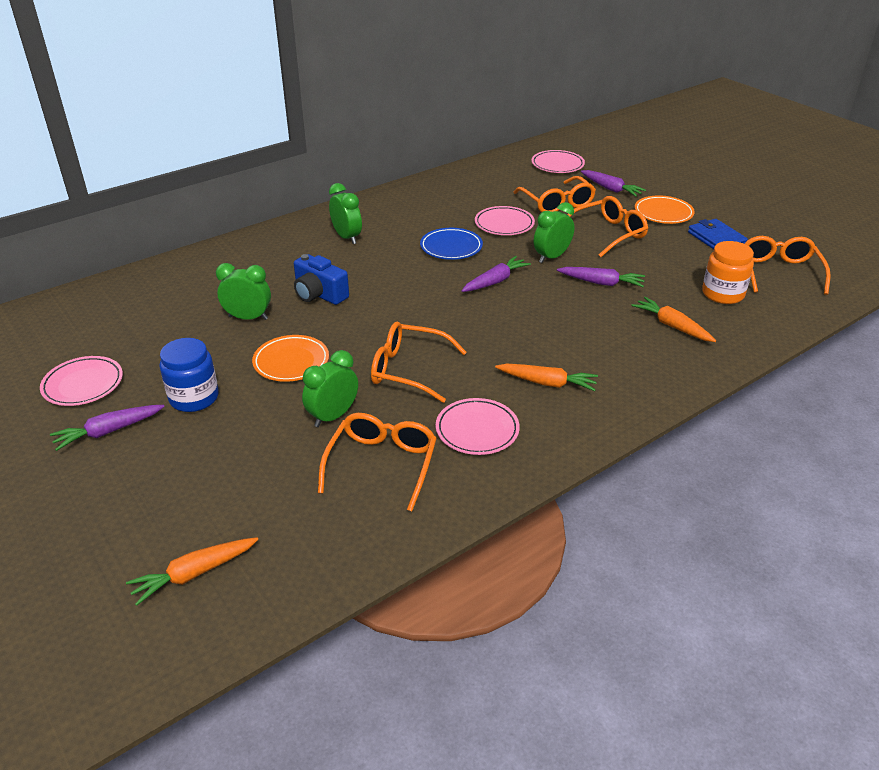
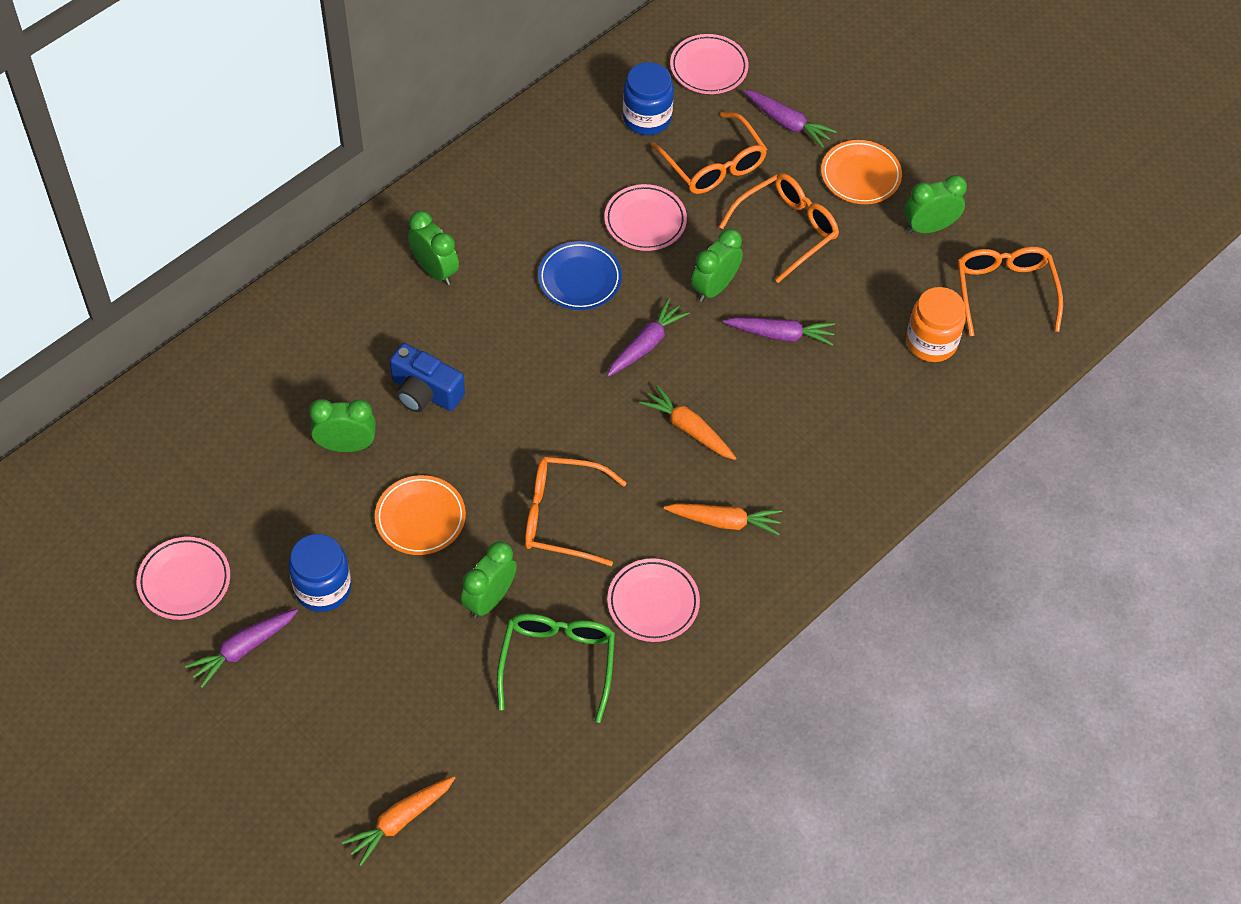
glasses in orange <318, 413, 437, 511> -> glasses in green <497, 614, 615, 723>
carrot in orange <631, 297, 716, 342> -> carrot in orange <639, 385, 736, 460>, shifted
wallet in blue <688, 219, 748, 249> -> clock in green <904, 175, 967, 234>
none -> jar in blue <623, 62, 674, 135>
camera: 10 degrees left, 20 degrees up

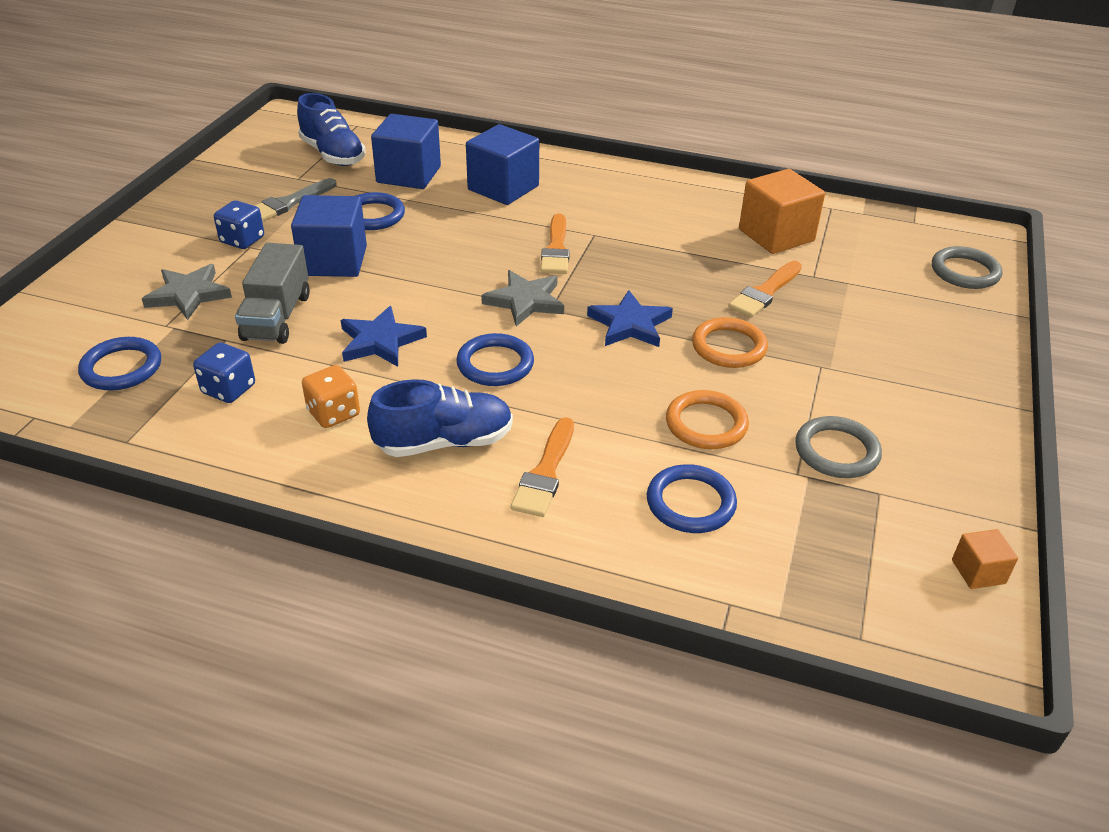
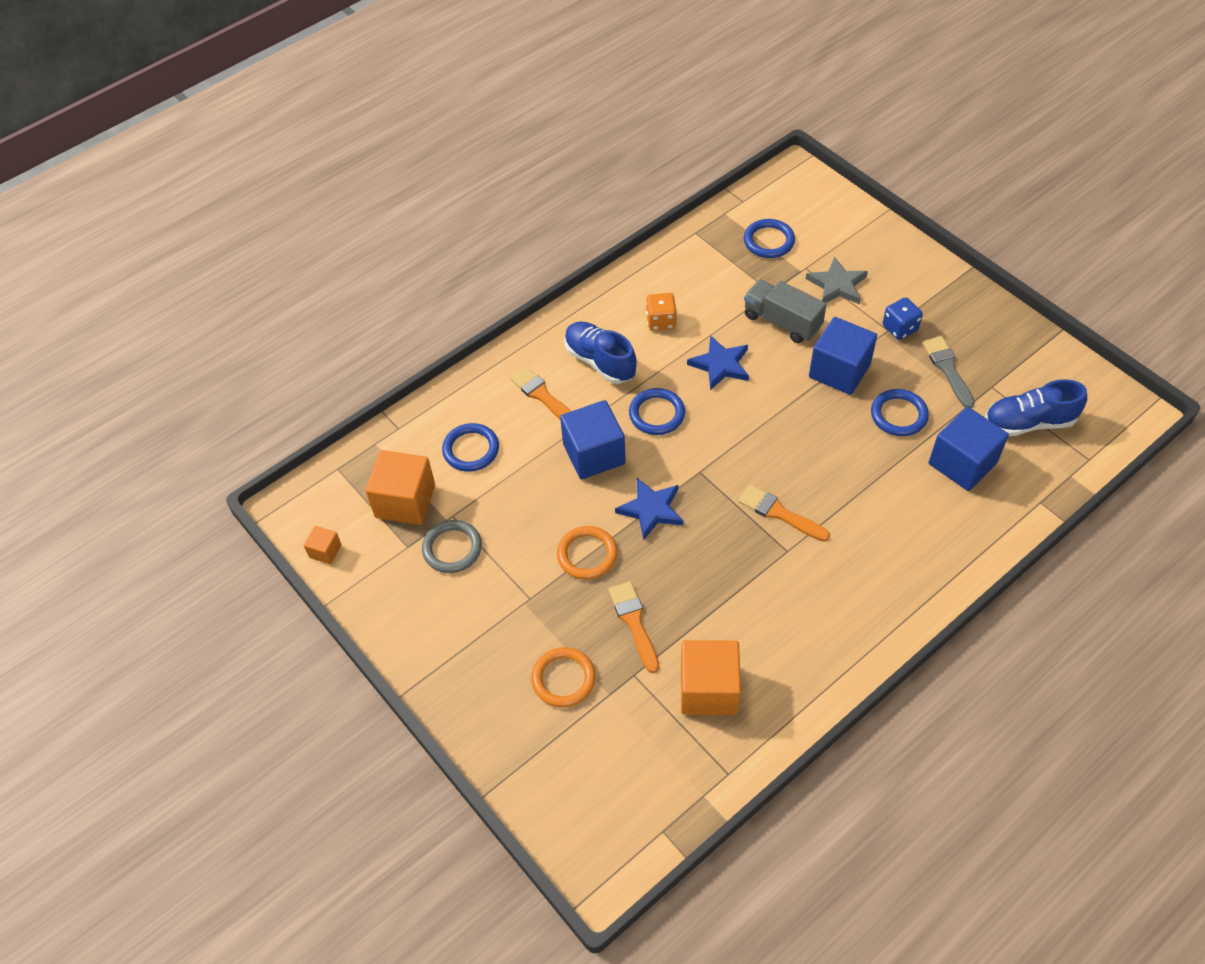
dice in blue <193, 342, 255, 403> -> none
shoe in blue <367, 379, 513, 457> -> shoe in blue <564, 321, 637, 384>, 120 degrees clockwise
cube in blue <466, 124, 539, 205> -> cube in blue <560, 400, 626, 479>, shifted
star in grey <481, 270, 564, 327> -> none
ring in orange <666, 390, 749, 449> -> ring in orange <531, 647, 596, 708>, shifted
ring in grey <932, 246, 1003, 289> -> none
none -> cube in orange <365, 450, 435, 525>
camera: 125 degrees right, 15 degrees up

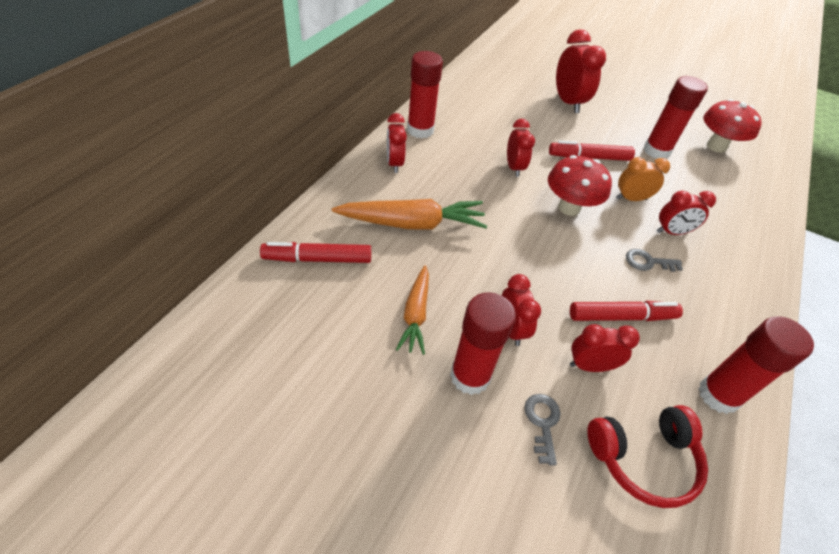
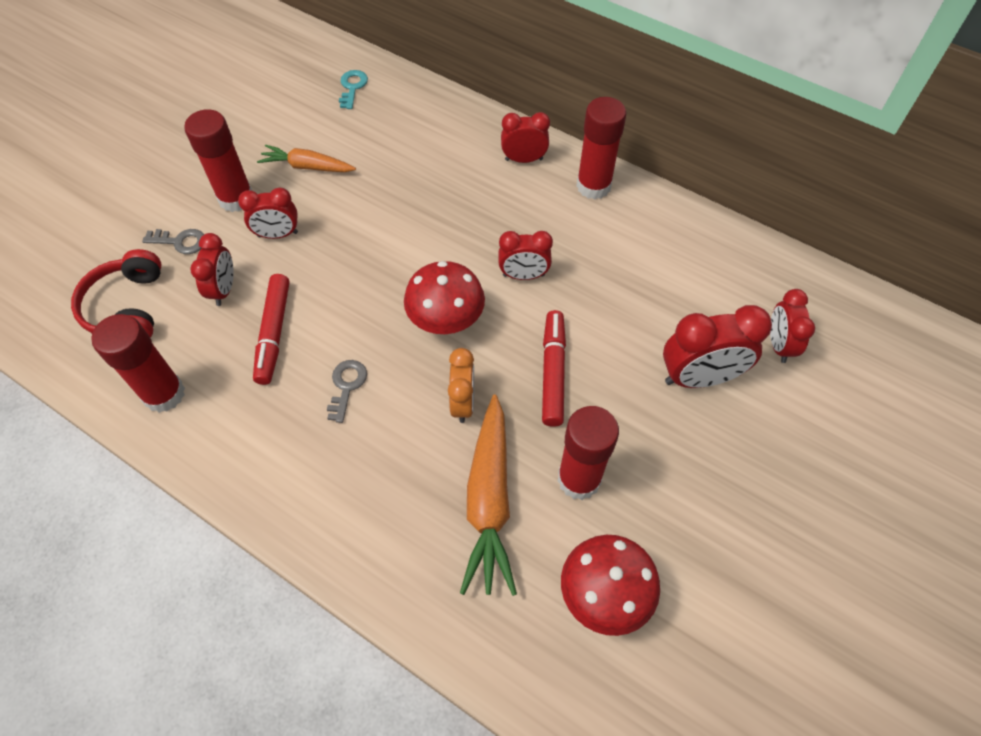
marker in red <260, 242, 371, 263> -> none
carrot in orange <332, 199, 487, 230> -> carrot in orange <460, 395, 517, 596>, shifted
clock in red <656, 191, 716, 235> -> clock in red <770, 289, 815, 363>, shifted
none -> key in turquoise <339, 70, 368, 109>
camera: 100 degrees right, 10 degrees up

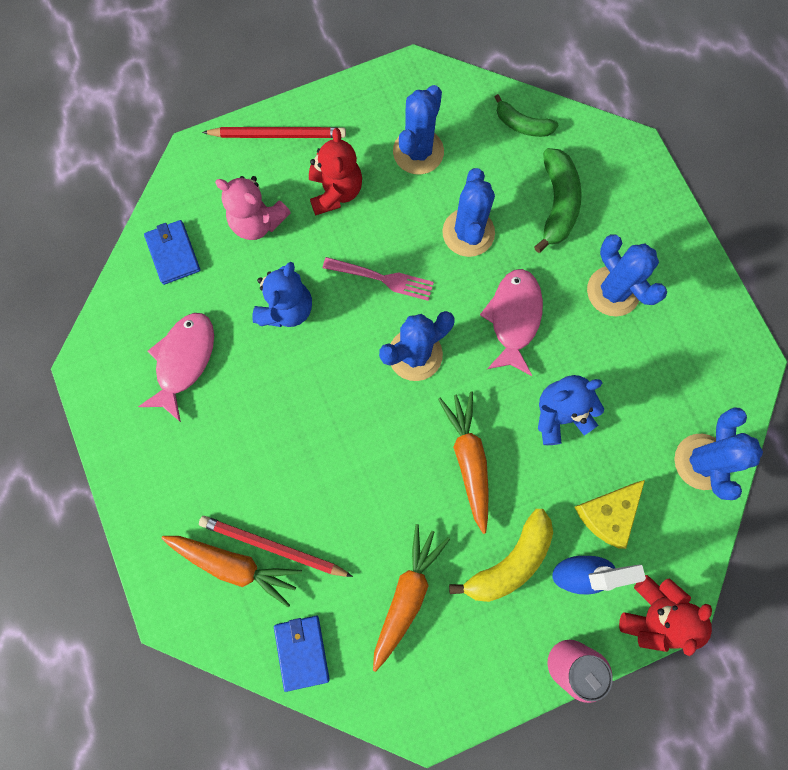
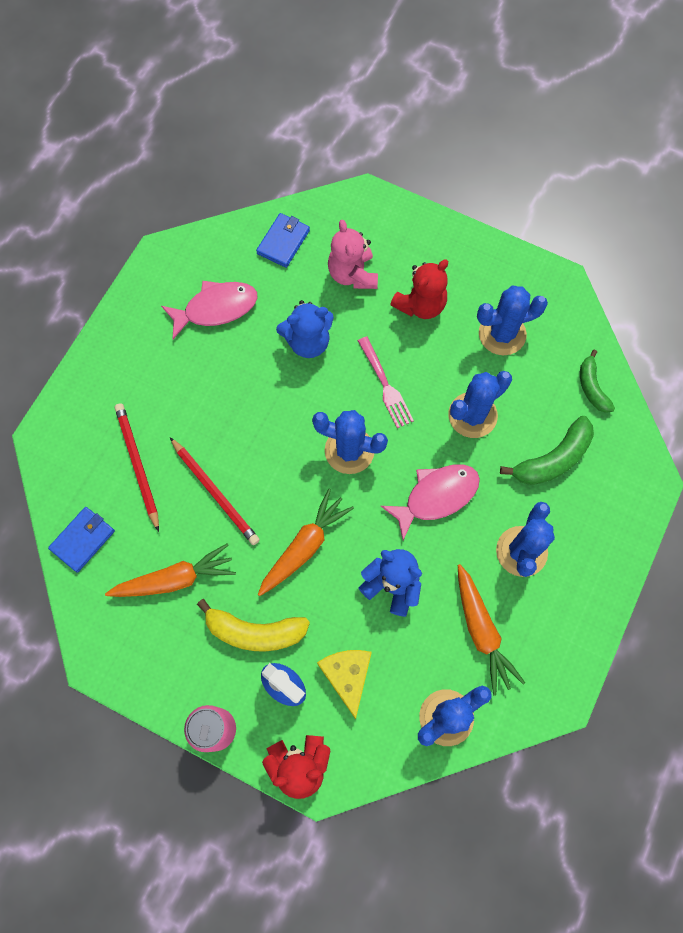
carrot in orange <161, 536, 302, 607> -> carrot in orange <458, 564, 525, 696>, shifted
pencil in red <202, 127, 346, 138> -> pencil in red <170, 437, 260, 545>, shifted
cheese in yellow <574, 480, 645, 549> -> cheese in yellow <317, 650, 372, 719>, 75 degrees clockwise
camera: 50 degrees right, 5 degrees down

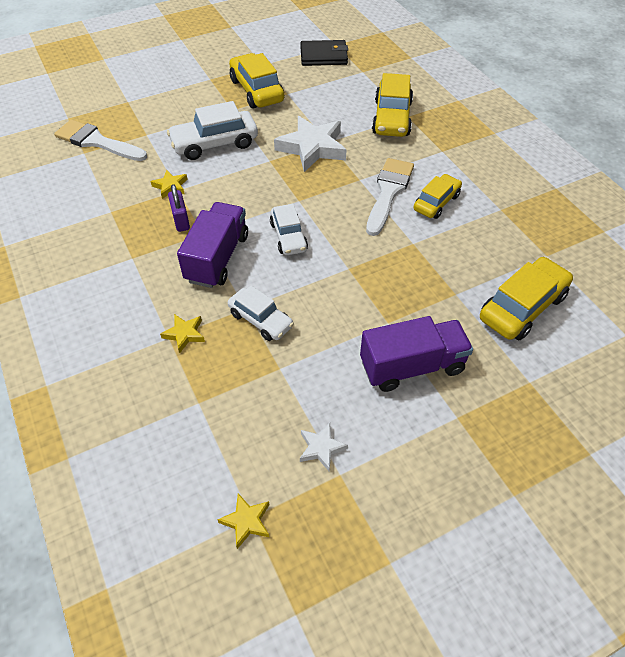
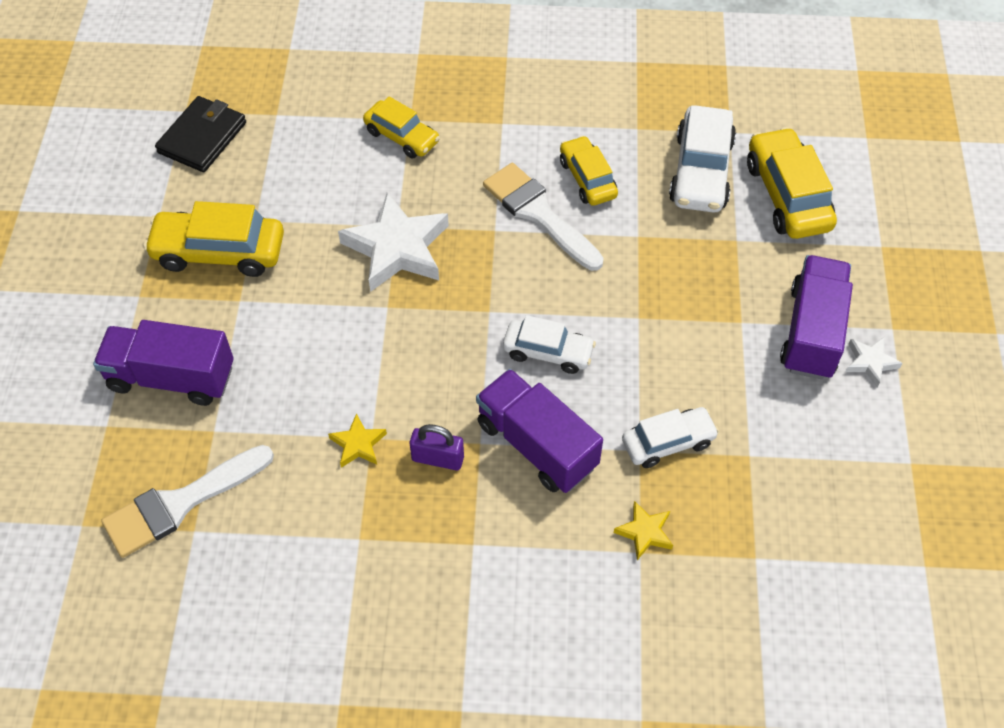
car in white <167, 101, 258, 160> -> car in white <669, 105, 736, 213>, shifted
star in yellow <217, 493, 270, 549> -> none
star in white <300, 423, 348, 471> -> star in white <846, 337, 903, 387>, shifted
car in yellow <372, 73, 413, 137> -> car in yellow <363, 96, 440, 158>, x0.64
none -> truck in purple <93, 320, 234, 406>
camera: 60 degrees left, 5 degrees up

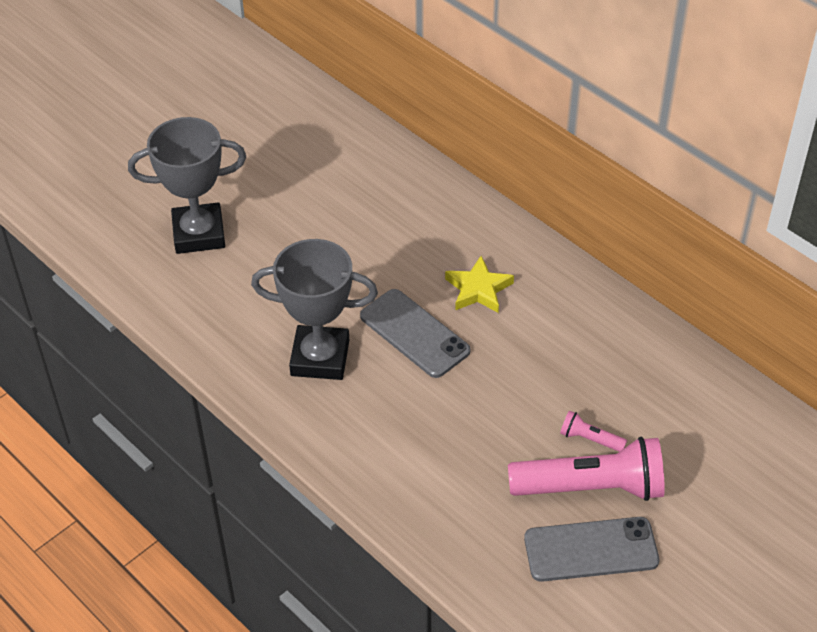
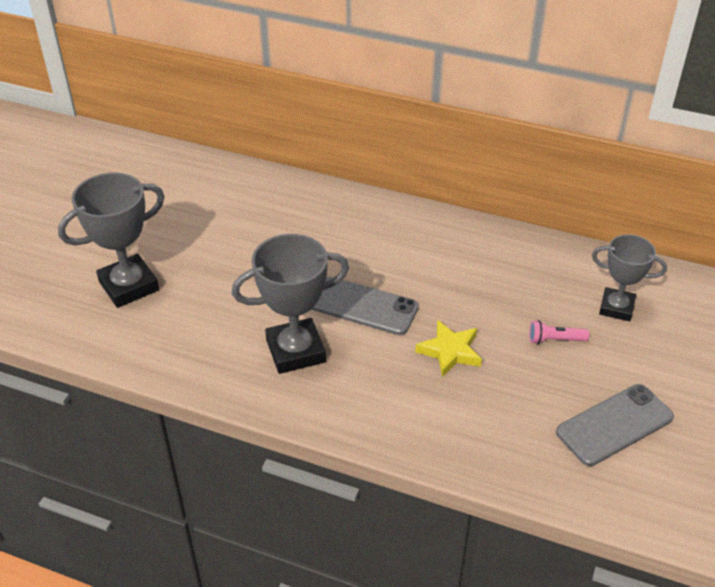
star in yellow <445, 256, 514, 313> -> star in yellow <415, 320, 482, 377>, shifted
flashlight in pink <508, 437, 665, 501> -> none
none -> trophy in grey <592, 234, 667, 321>
camera: 25 degrees left, 5 degrees down

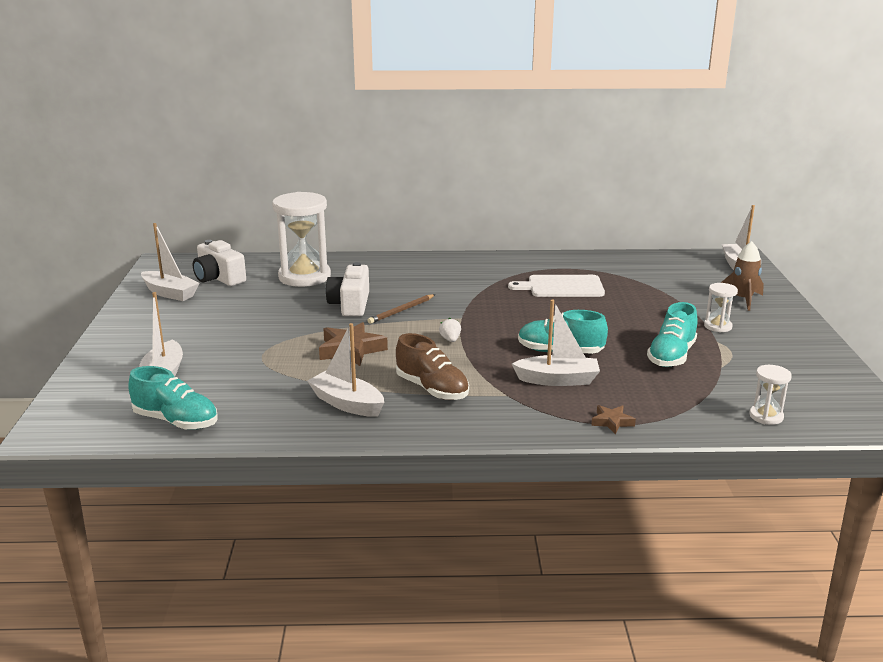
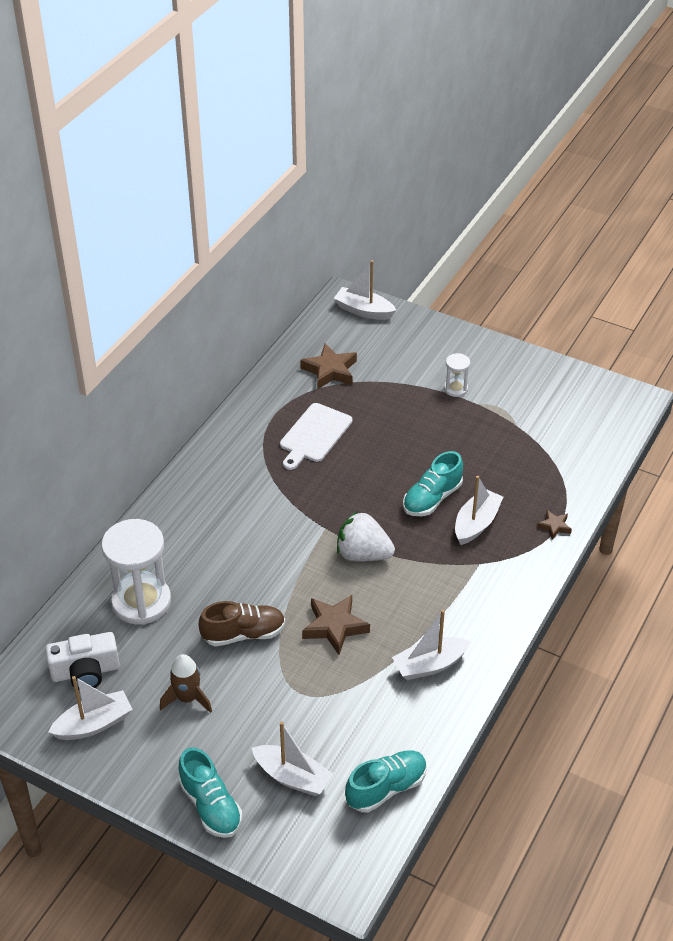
camera in white <326, 262, 369, 317> -> none
pencil in brown <367, 294, 435, 324> -> none
shoe in brown <396, 333, 469, 400> -> shoe in brown <199, 601, 285, 646>, shifted
strawberry in white <439, 318, 461, 342> -> strawberry in white <337, 511, 395, 561>, x2.31
shoe in turquoise <647, 302, 698, 367> -> shoe in turquoise <178, 747, 242, 838>, shifted
rocket in brown <721, 241, 764, 311> -> rocket in brown <160, 654, 212, 713>, shifted
hourglass in white <749, 365, 792, 425> -> none
none -> star in brown <300, 343, 357, 389>
camera: 60 degrees left, 20 degrees up

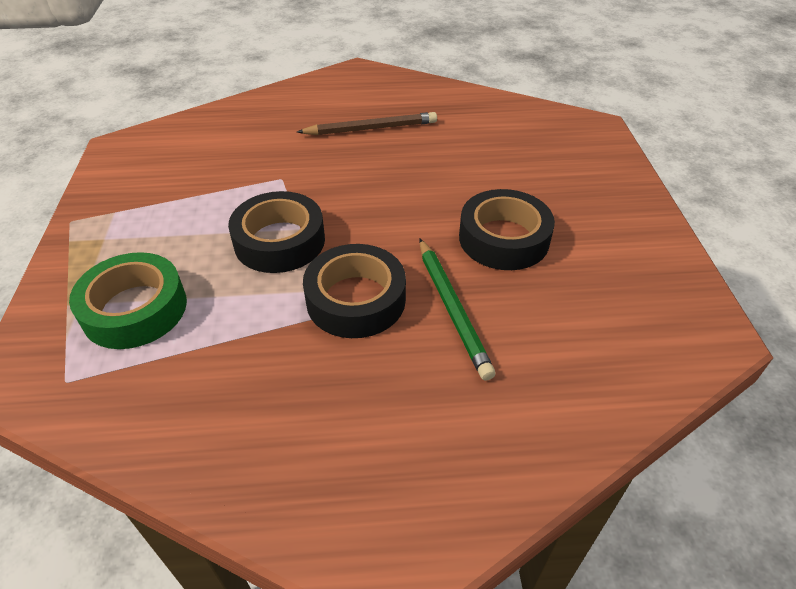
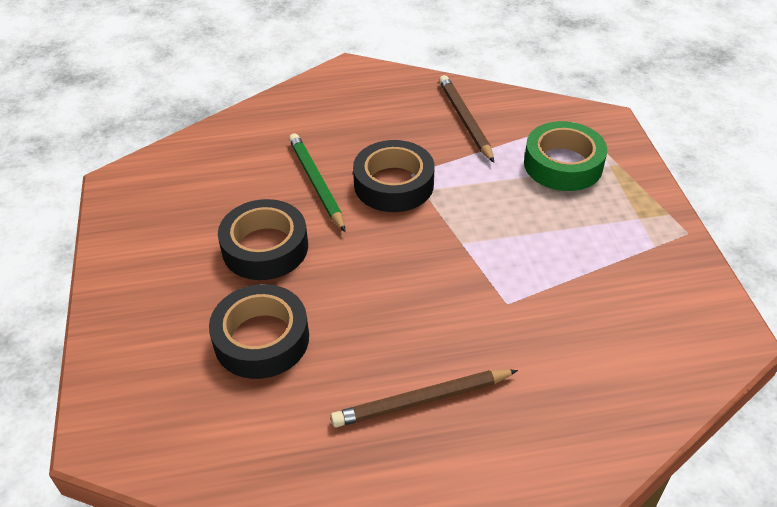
tape in black <228, 191, 325, 273> -> tape in black <209, 284, 309, 379>, shifted
none -> pencil in brown <439, 75, 494, 163>
camera: 175 degrees right, 0 degrees up

